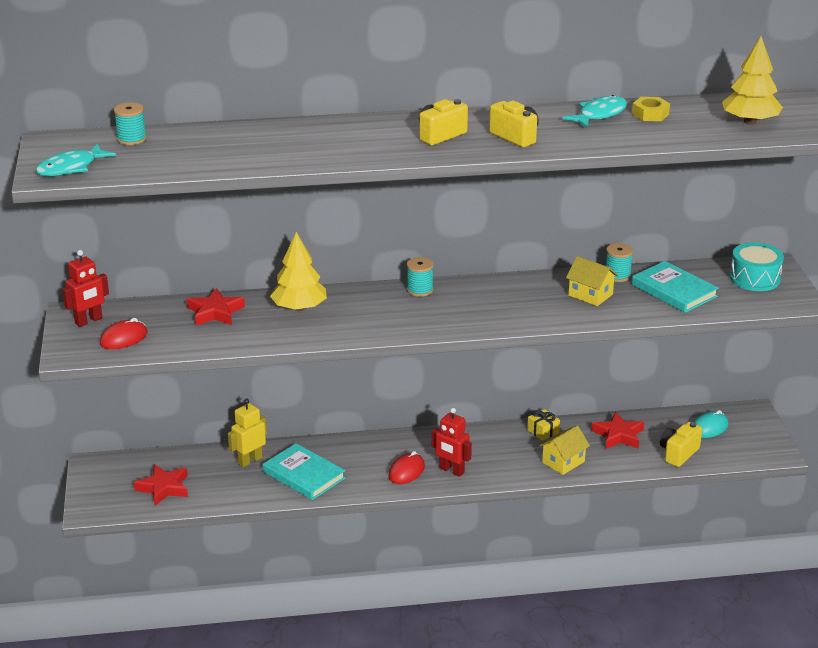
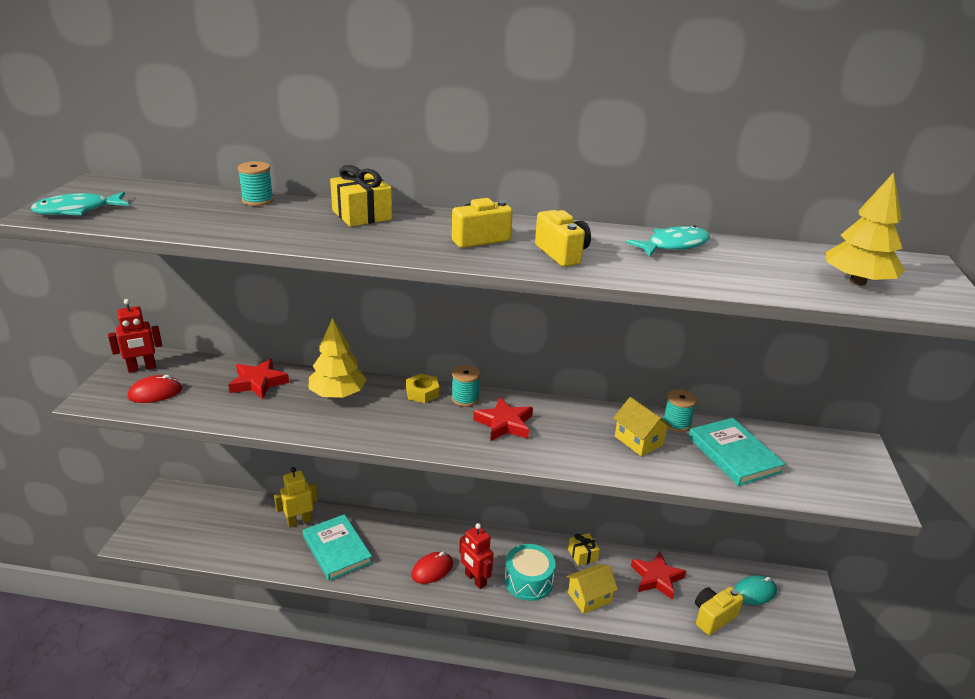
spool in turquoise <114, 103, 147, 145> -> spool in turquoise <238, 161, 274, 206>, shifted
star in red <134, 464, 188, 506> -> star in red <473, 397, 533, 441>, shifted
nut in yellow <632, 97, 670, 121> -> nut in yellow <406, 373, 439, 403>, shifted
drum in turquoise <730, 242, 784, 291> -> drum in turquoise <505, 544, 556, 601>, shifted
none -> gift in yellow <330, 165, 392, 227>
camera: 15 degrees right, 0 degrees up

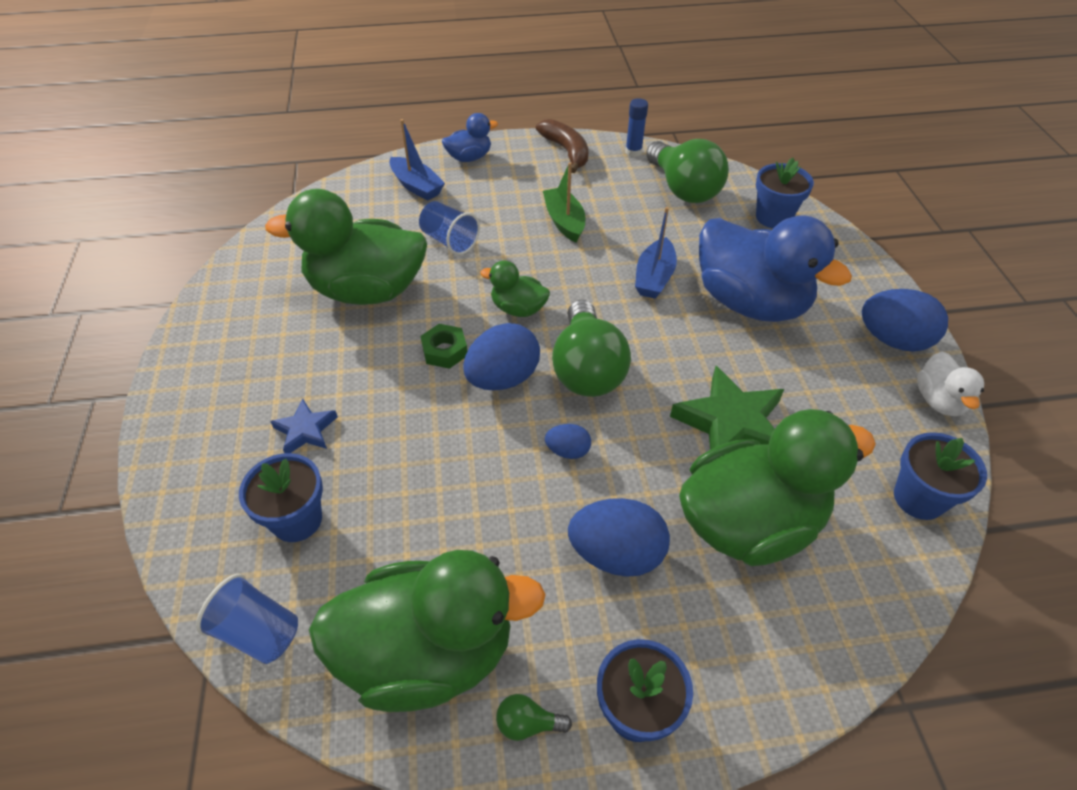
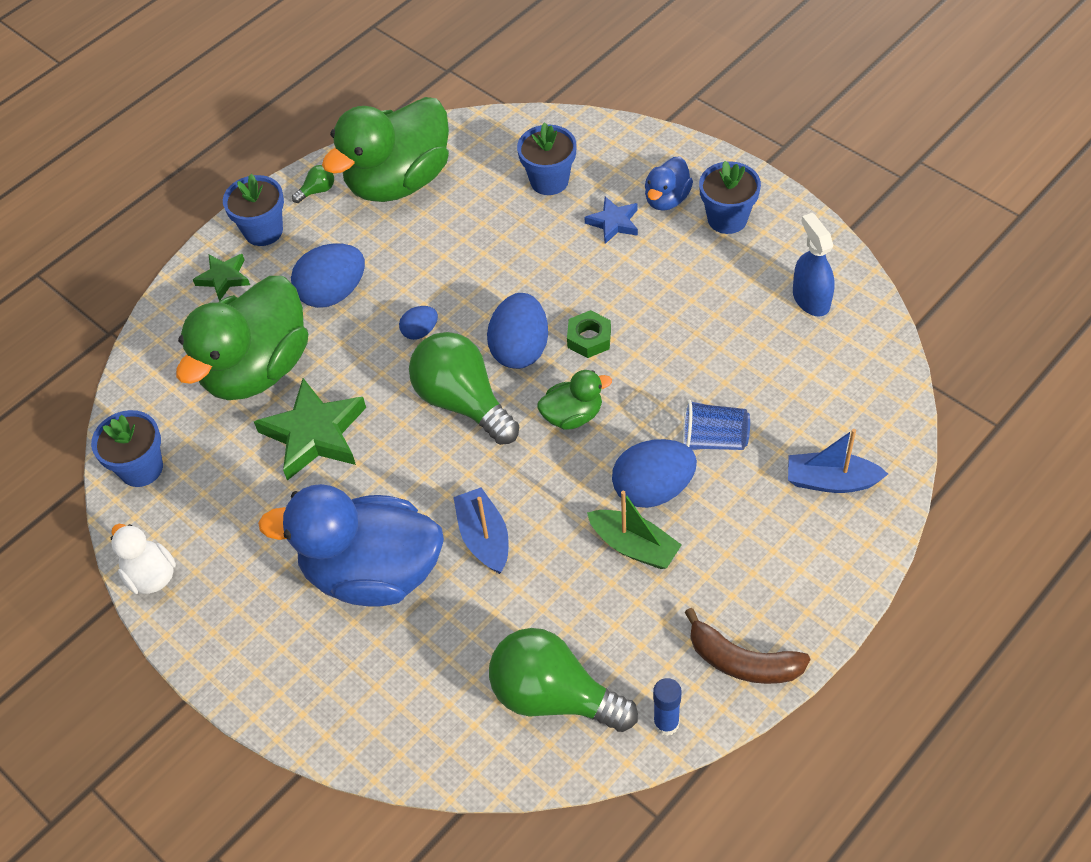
cup in blue <196, 574, 298, 664> -> none
duck in green <265, 189, 427, 305> -> none
duck in blue <442, 113, 498, 162> -> duck in blue <645, 156, 693, 211>, shifted
flower pot in blue <756, 158, 814, 228> -> flower pot in blue <699, 161, 761, 234>, shifted
egg in blue <862, 289, 948, 352> -> egg in blue <612, 439, 697, 508>, shifted
none -> star in green <193, 254, 250, 301>
none -> spray bottle in blue <793, 213, 835, 317>
camera: 145 degrees right, 5 degrees up

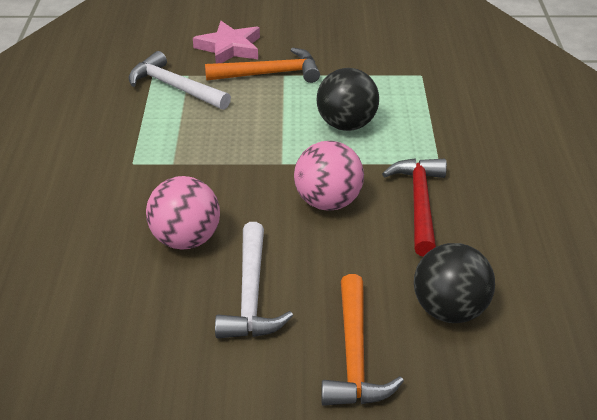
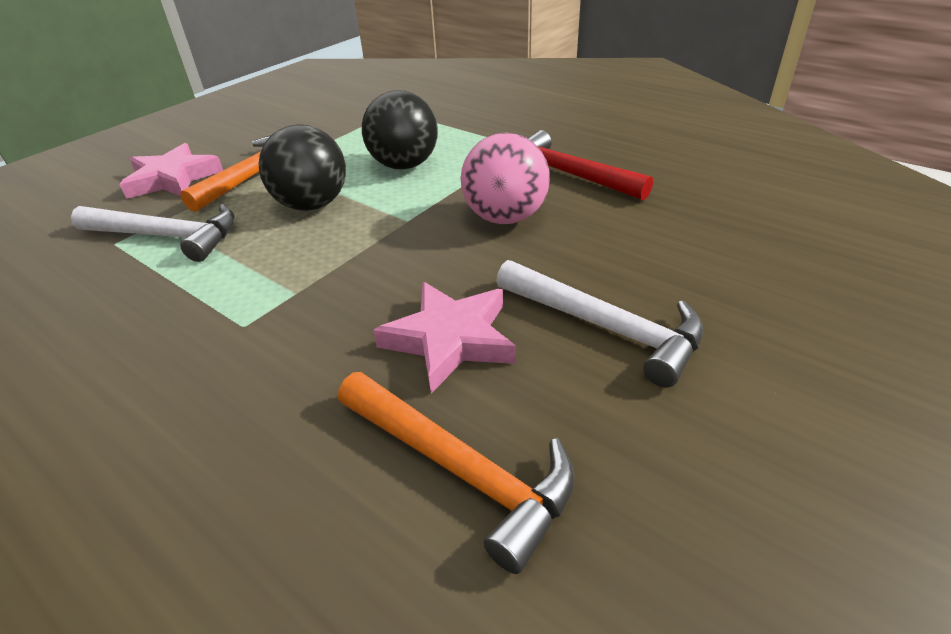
hammer in white <129, 51, 231, 110> -> hammer in white <71, 204, 235, 262>, 150 degrees counterclockwise
ball in pink <146, 176, 220, 250> -> star in pink <373, 282, 516, 394>
hammer in orange <322, 274, 404, 406> -> hammer in orange <338, 372, 575, 574>, shifted
ball in black <414, 243, 495, 323> -> ball in black <259, 124, 346, 211>, shifted
camera: 50 degrees left, 0 degrees up

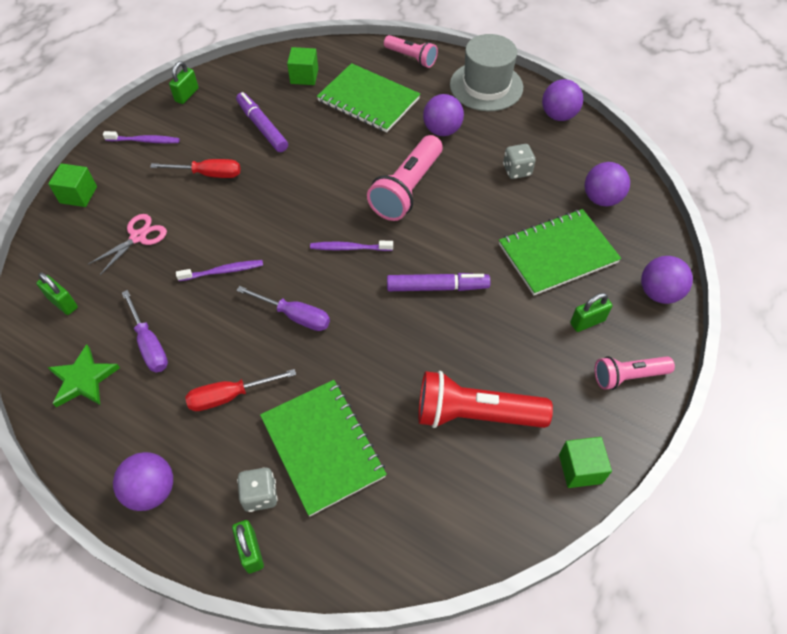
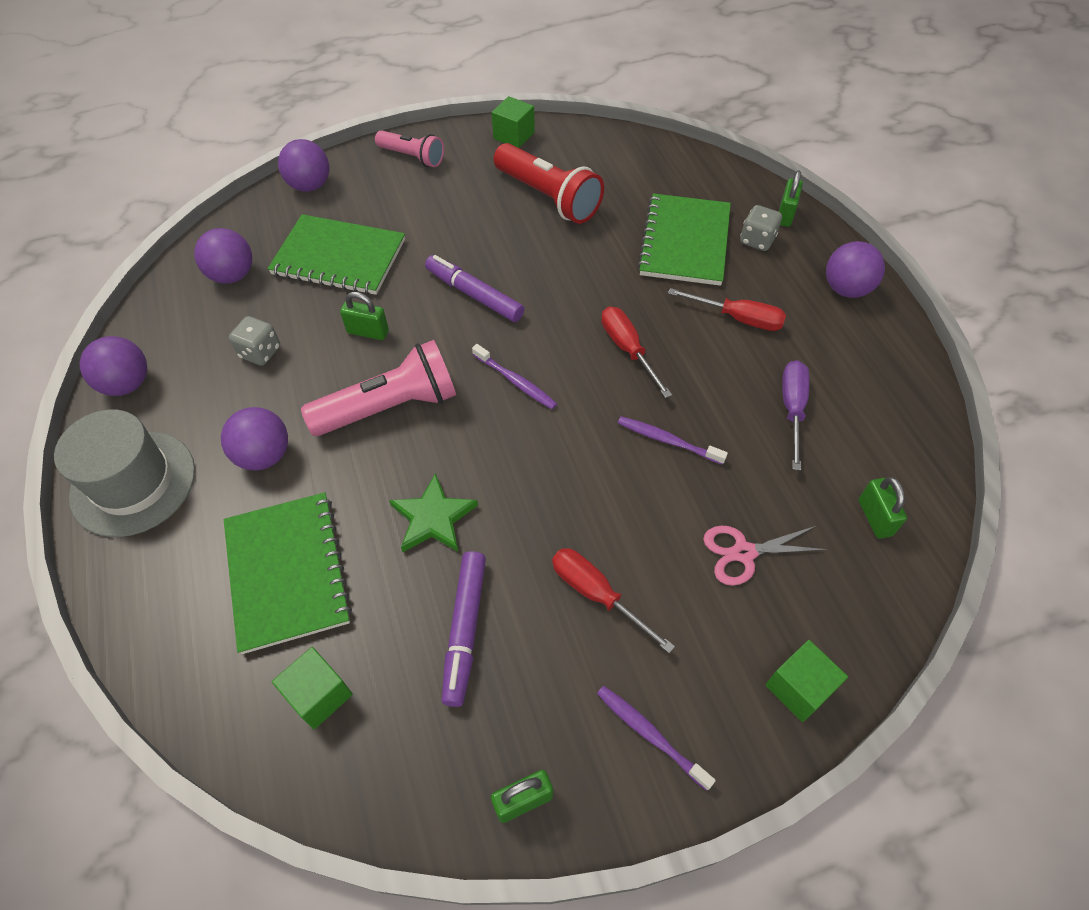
star in green <47, 344, 120, 407> -> star in green <389, 473, 478, 552>, shifted
screwdriver in purple <236, 286, 330, 331> -> screwdriver in red <601, 307, 672, 398>
flashlight in pink <384, 35, 438, 68> -> none
padlock in green <570, 293, 612, 332> -> padlock in green <340, 292, 389, 340>, shifted
camera: 140 degrees left, 0 degrees up

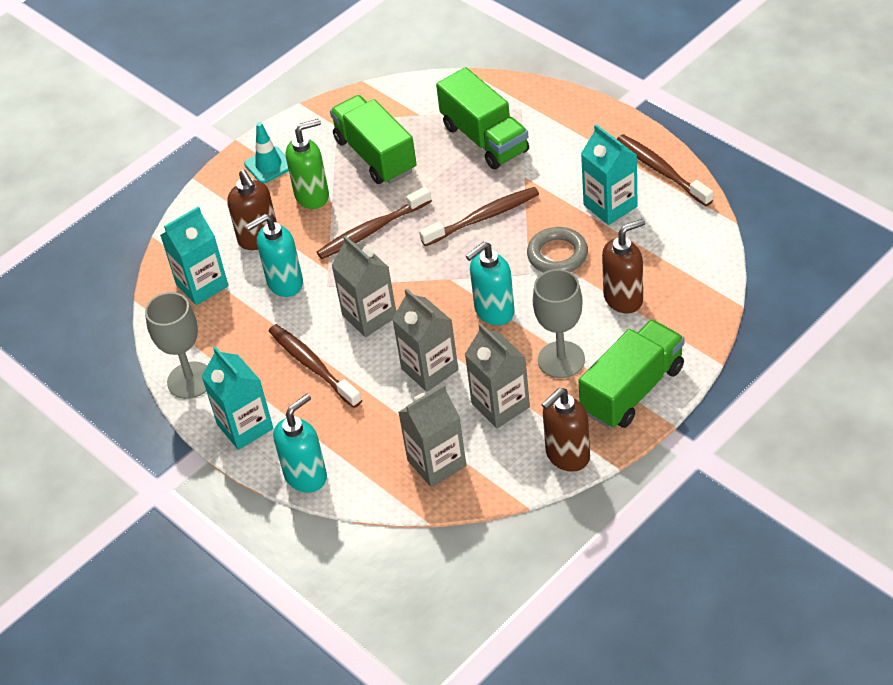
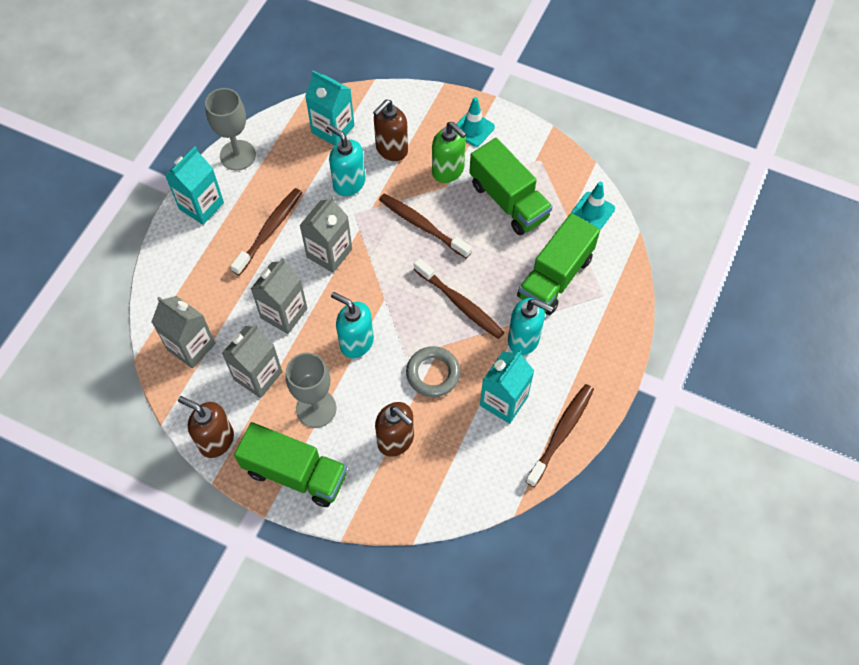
soap dispenser in turquoise <273, 394, 327, 492> -> soap dispenser in turquoise <508, 298, 553, 355>, shifted
truck in green <330, 95, 417, 184> -> truck in green <469, 138, 553, 235>, 105 degrees clockwise
none -> traffic cone in turquoise <571, 182, 615, 230>
camera: 65 degrees right, 15 degrees up

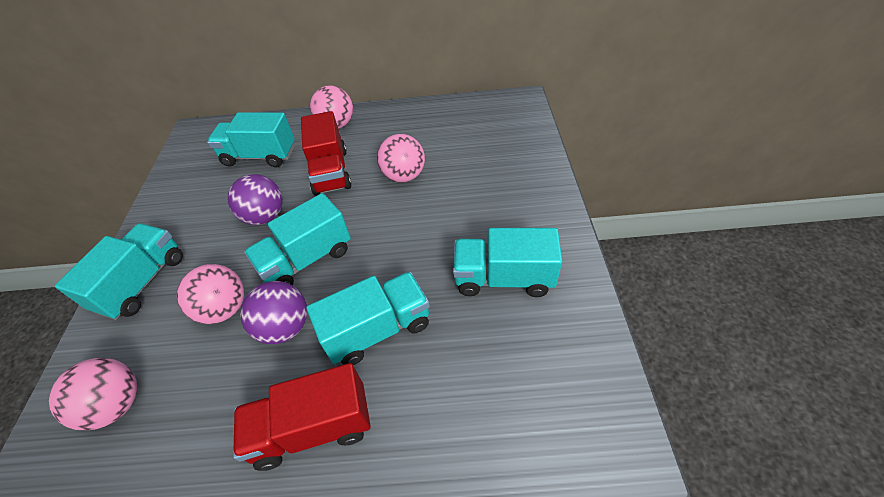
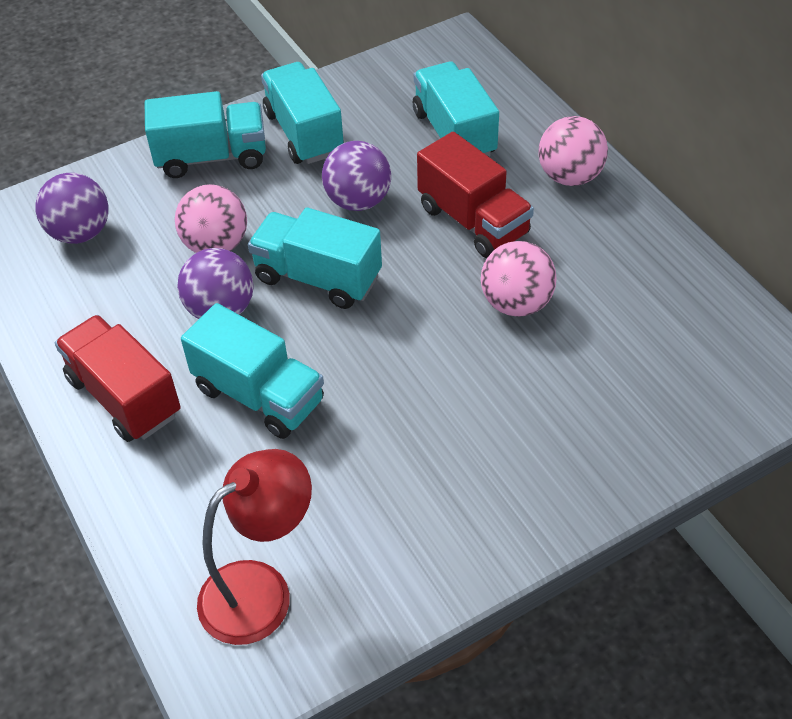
ball in pink <49, 358, 137, 431> -> ball in purple <35, 173, 109, 244>
truck in red <301, 111, 352, 196> -> truck in red <417, 132, 534, 258>, 90 degrees counterclockwise
truck in turquoise <453, 228, 562, 297> -> truck in turquoise <261, 62, 344, 164>, shifted
none -> lamp in red <197, 449, 312, 645>
camera: 60 degrees right, 0 degrees up

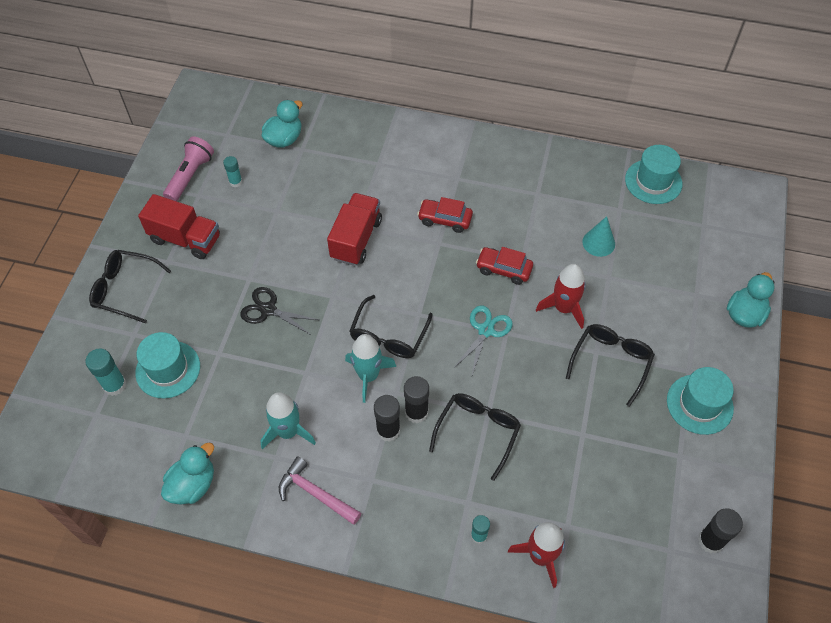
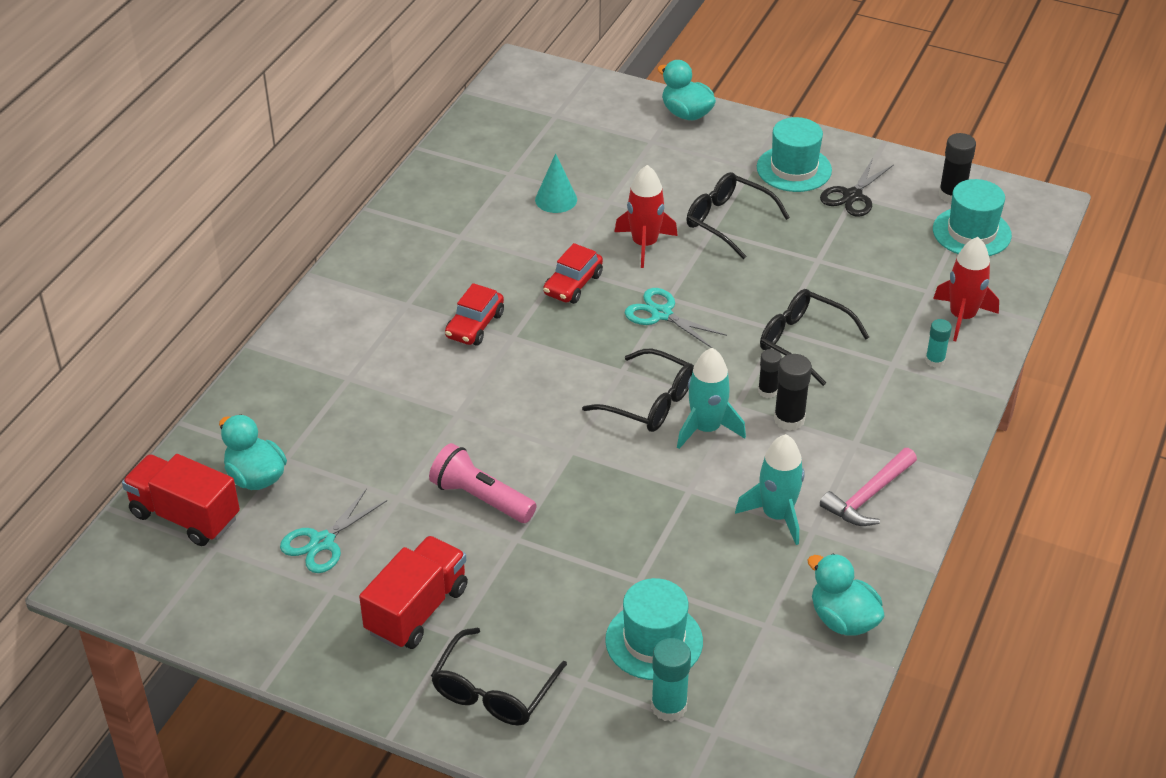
flashlight in pink <163, 136, 214, 201> -> flashlight in pink <429, 443, 537, 523>, shifted
glue stick in turquoise <223, 156, 243, 187> -> scissors in turquoise <280, 488, 387, 573>
scissors in black <240, 287, 319, 335> -> scissors in black <820, 158, 894, 217>, shifted
truck in red <327, 193, 382, 266> -> truck in red <122, 454, 240, 546>, shifted
glue stick in black <404, 376, 429, 423> -> glue stick in black <758, 349, 782, 398>, x0.65
hat in turquoise <625, 145, 682, 204> -> hat in turquoise <933, 179, 1012, 256>, shifted
camera: 80 degrees left, 15 degrees down

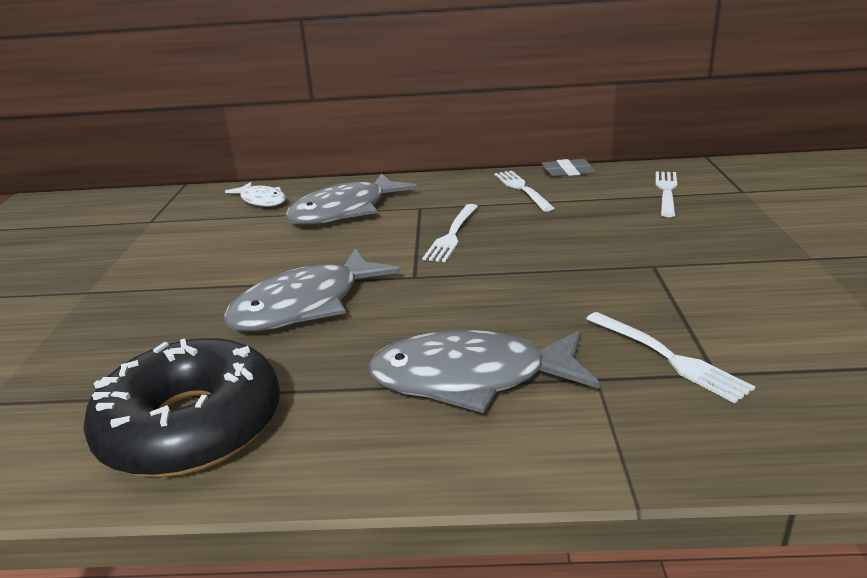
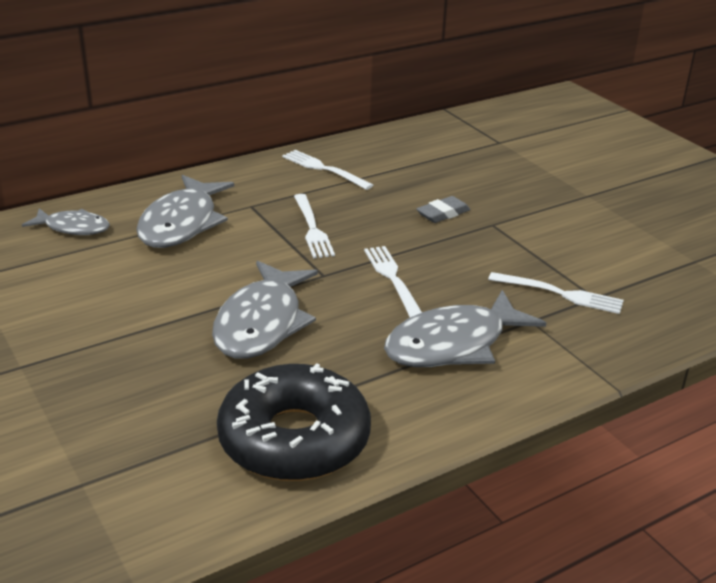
fish in white <225, 182, 286, 207> -> fish in grey <22, 208, 110, 235>
eraser in grey <542, 159, 596, 177> -> eraser in grey <416, 196, 470, 223>, shifted
fork in white <656, 172, 677, 217> -> fork in white <364, 246, 422, 318>, shifted
camera: 35 degrees left, 5 degrees up

